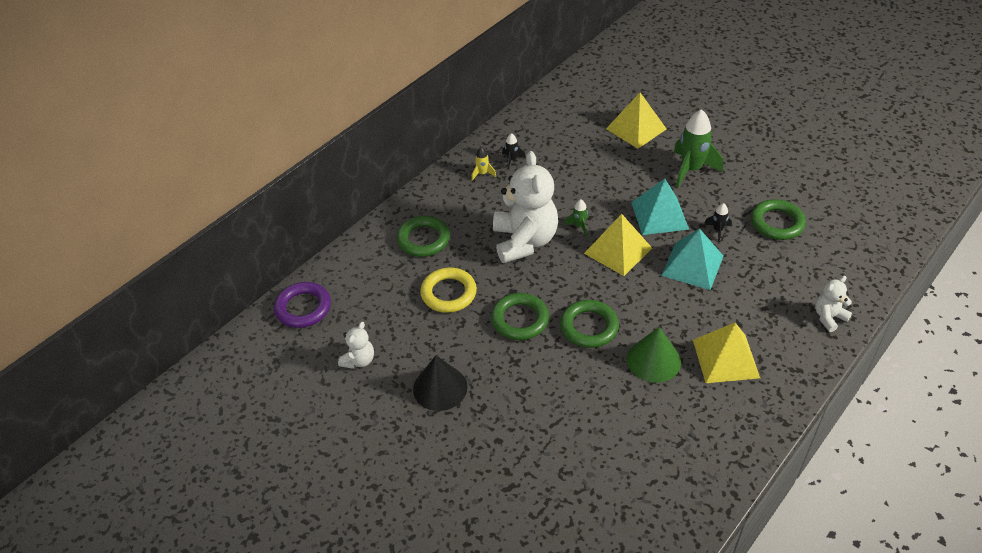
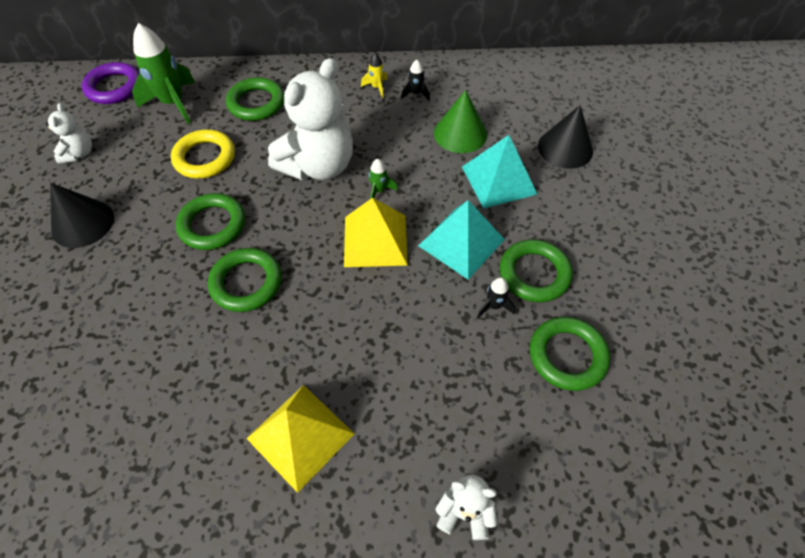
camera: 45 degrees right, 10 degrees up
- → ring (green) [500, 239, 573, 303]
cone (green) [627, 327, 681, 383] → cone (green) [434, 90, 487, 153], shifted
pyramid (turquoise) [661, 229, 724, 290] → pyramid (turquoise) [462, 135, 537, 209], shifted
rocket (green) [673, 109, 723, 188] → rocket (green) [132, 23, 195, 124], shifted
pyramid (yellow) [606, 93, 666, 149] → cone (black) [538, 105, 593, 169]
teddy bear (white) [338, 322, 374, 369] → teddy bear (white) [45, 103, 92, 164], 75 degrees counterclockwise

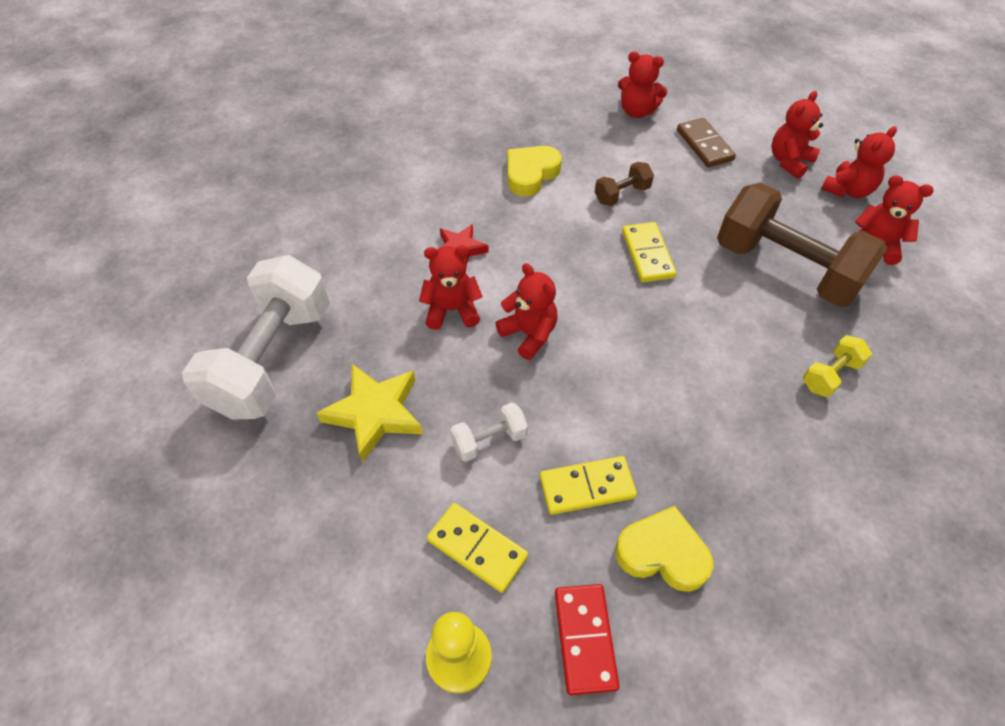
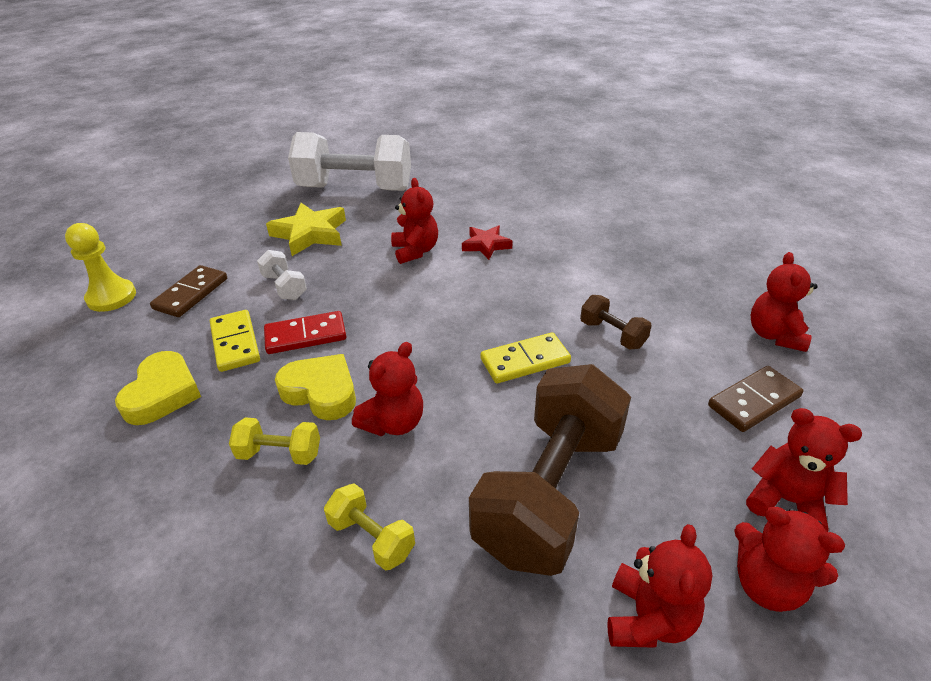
camera: 80 degrees right, 15 degrees down
- → dumbbell (yellow) [229, 417, 320, 465]
teddy bear (red) [495, 263, 557, 360] → teddy bear (red) [352, 342, 423, 436], shifted
heart (yellow) [507, 146, 562, 197] → heart (yellow) [275, 354, 356, 420], shifted
domino (red) [555, 584, 619, 695] → domino (red) [264, 311, 346, 354], shifted
domino (yellow) [427, 503, 528, 593] → domino (brown) [150, 265, 227, 317]

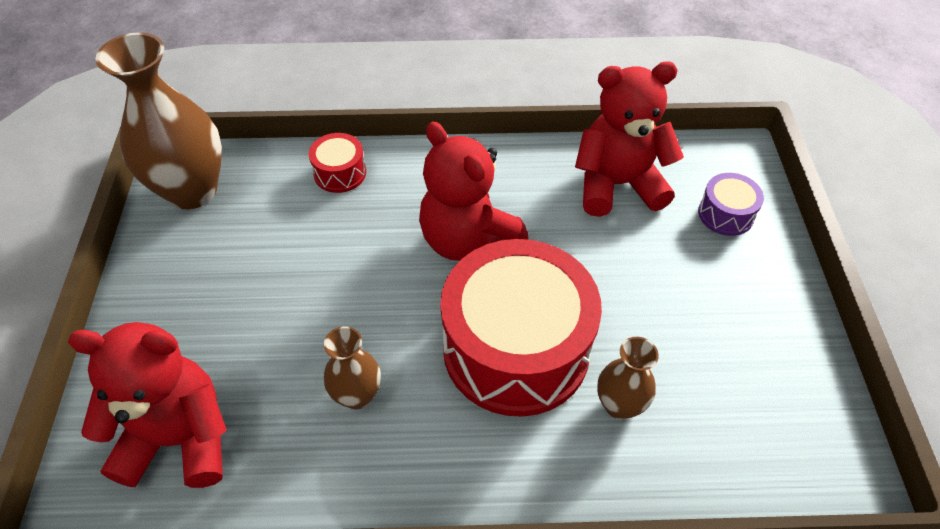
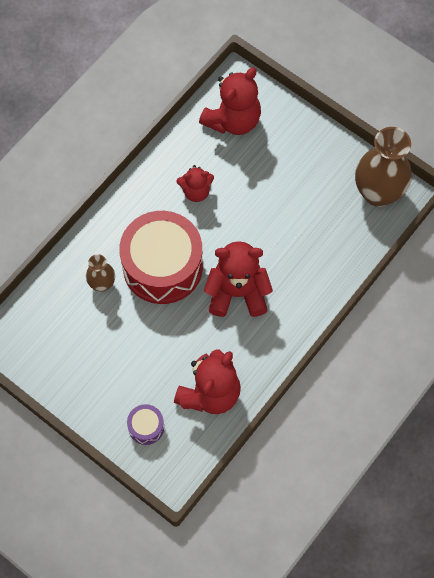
camera: 130 degrees right, 15 degrees up
drum (red) [309, 133, 366, 193] → -
vase (brown) [323, 326, 381, 409] → teddy bear (red) [177, 165, 214, 202]

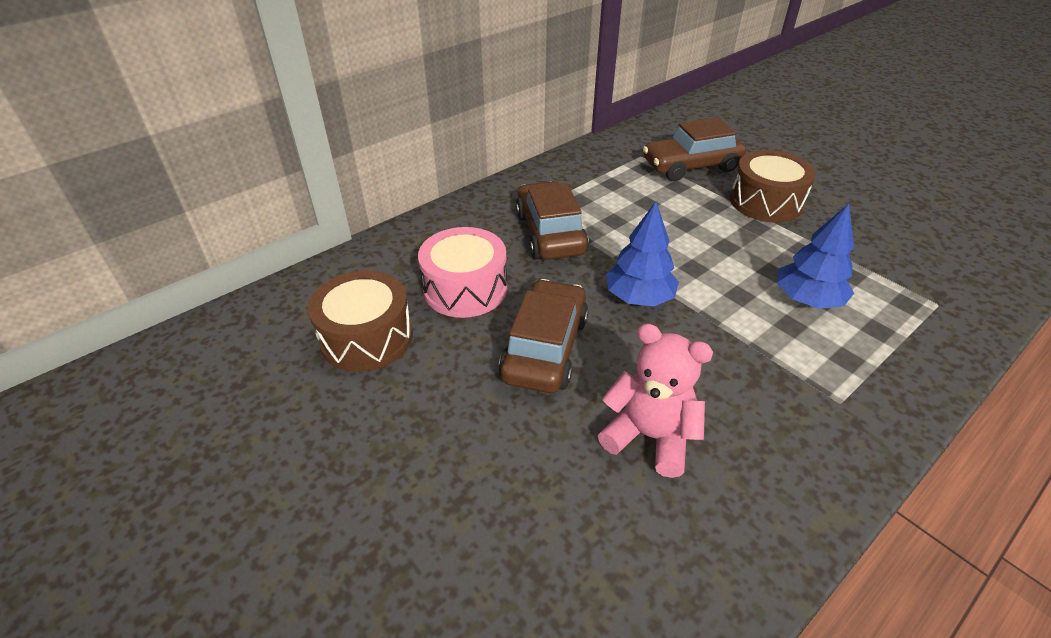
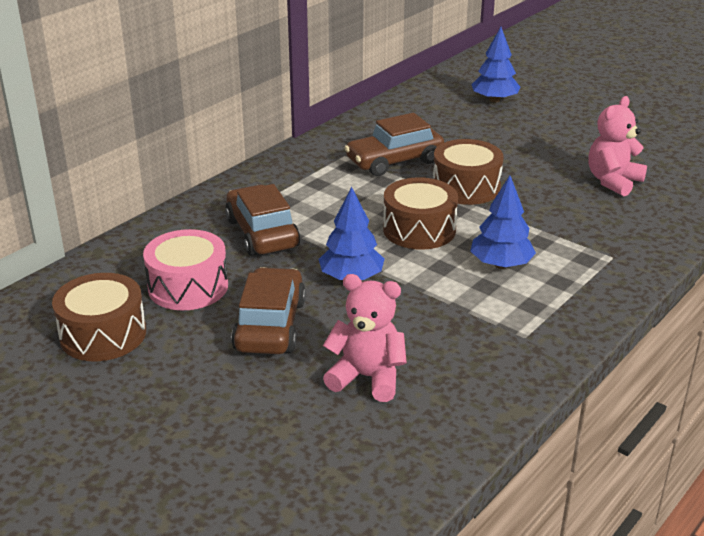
camera: 10 degrees left, 10 degrees down
- → drum (brown) [383, 177, 458, 250]
- → tree (blue) [471, 27, 520, 103]
- → teddy bear (pink) [589, 96, 647, 196]

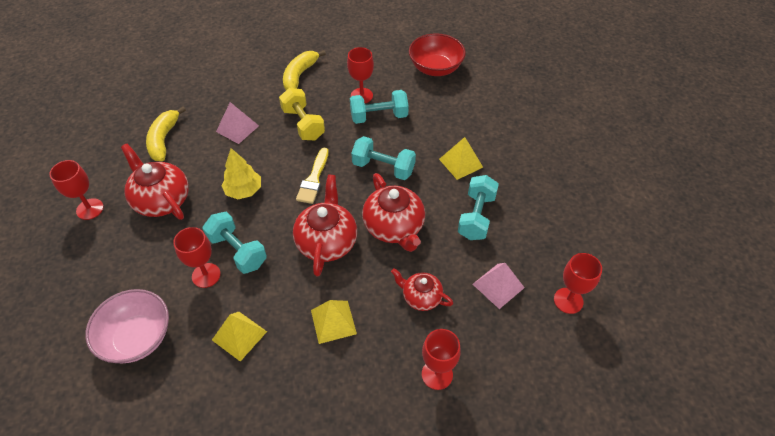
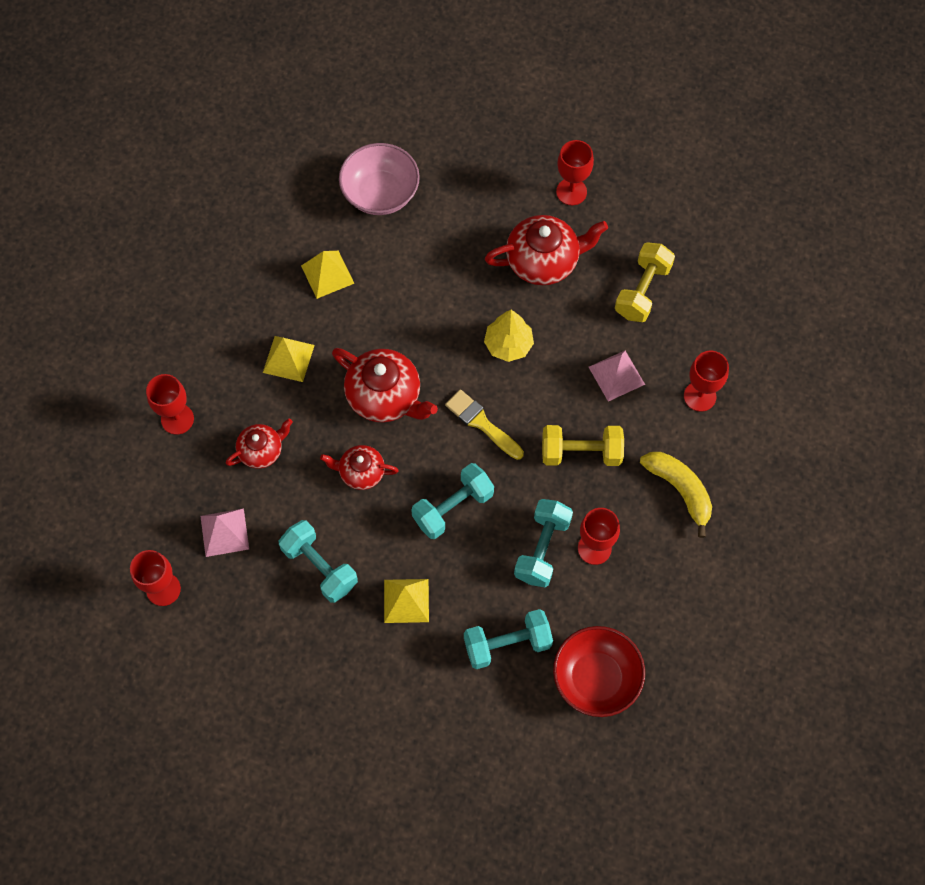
camera: 120 degrees right, 15 degrees up
goblet (red) [173, 227, 221, 288] → goblet (red) [684, 351, 729, 412], shifted
dumbbell (turquoise) [202, 212, 267, 274] → dumbbell (turquoise) [464, 609, 553, 669], shifted
banana (yellow) [146, 106, 186, 161] → dumbbell (yellow) [615, 242, 675, 322]
teapot (red) [362, 173, 425, 252] → teapot (red) [320, 445, 399, 490], x0.60

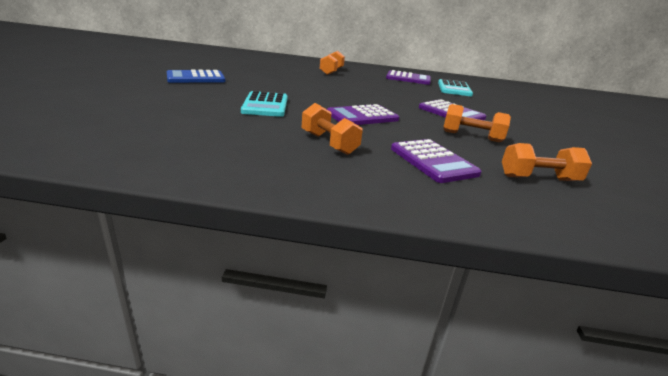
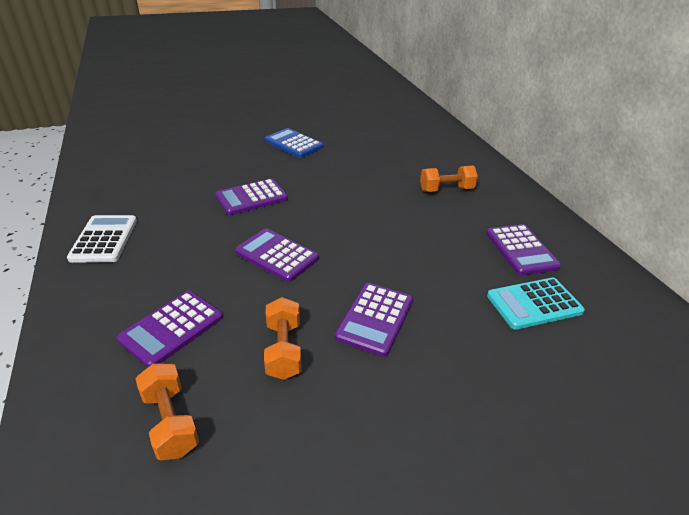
camera: 65 degrees right, 10 degrees up
dumbbell (orange) [302, 103, 363, 155] → -
- → calculator (white) [67, 215, 137, 263]
calculator (turquoise) [241, 91, 288, 117] → calculator (purple) [215, 178, 288, 215]

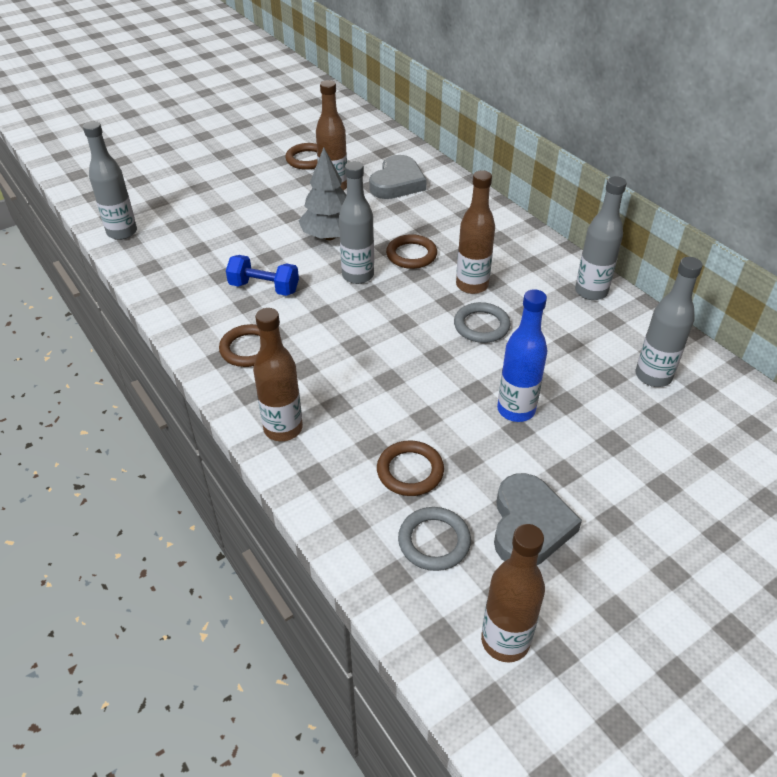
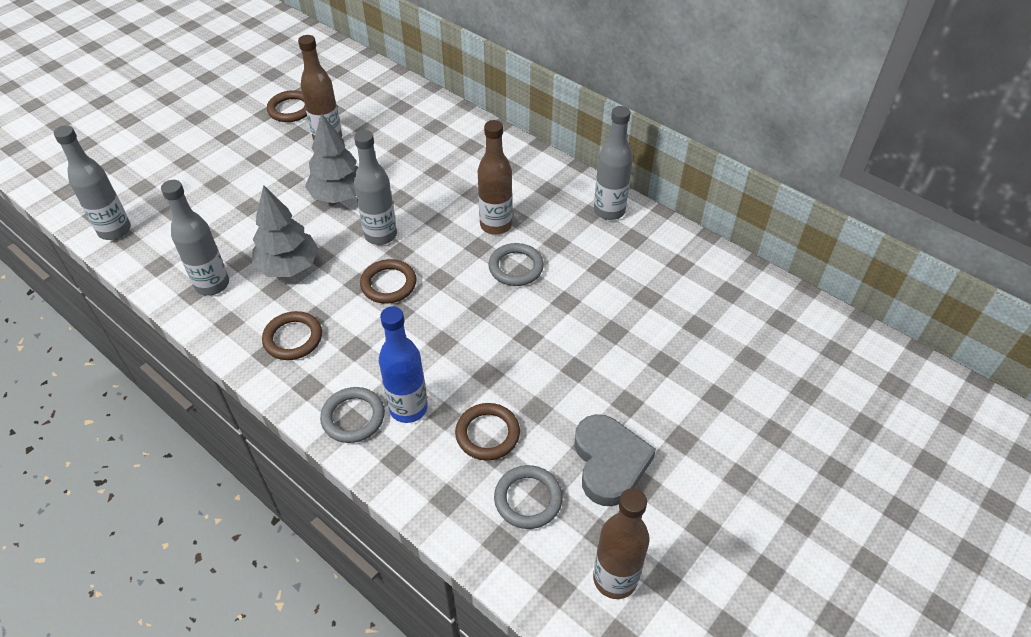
camera: 15 degrees left, 5 degrees up
heart (grey) [369, 155, 427, 199] → -
ring (brown) [386, 234, 437, 269] → ring (brown) [360, 259, 417, 304], shifted
bottle (blue) [497, 289, 547, 422] → bottle (blue) [379, 306, 428, 423], shifted
bottle (grey) [635, 257, 703, 387] → bottle (grey) [161, 180, 229, 296], shifted
dumbbell (blue) [226, 255, 299, 296] → tree (grey) [252, 185, 319, 277]
bottle (brown) [253, 308, 303, 441] → ring (grey) [320, 387, 385, 443]

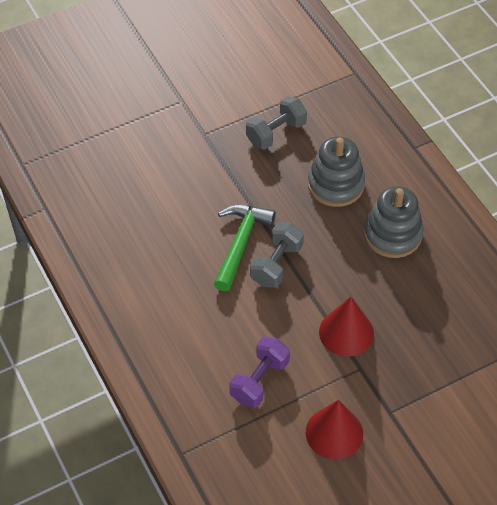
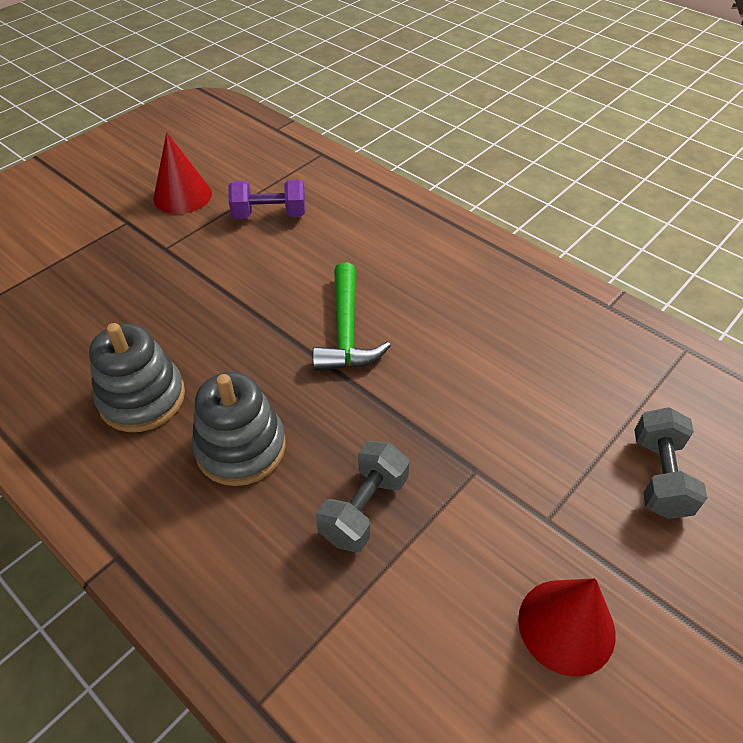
camera: 160 degrees right, 5 degrees down
dumbbell (grey) [250, 223, 304, 288] → dumbbell (grey) [635, 407, 707, 519], shifted
cone (red) [319, 297, 374, 357] → cone (red) [518, 578, 616, 676], shifted
dumbbell (purple) [230, 337, 290, 408] → dumbbell (purple) [228, 179, 305, 219], 75 degrees clockwise

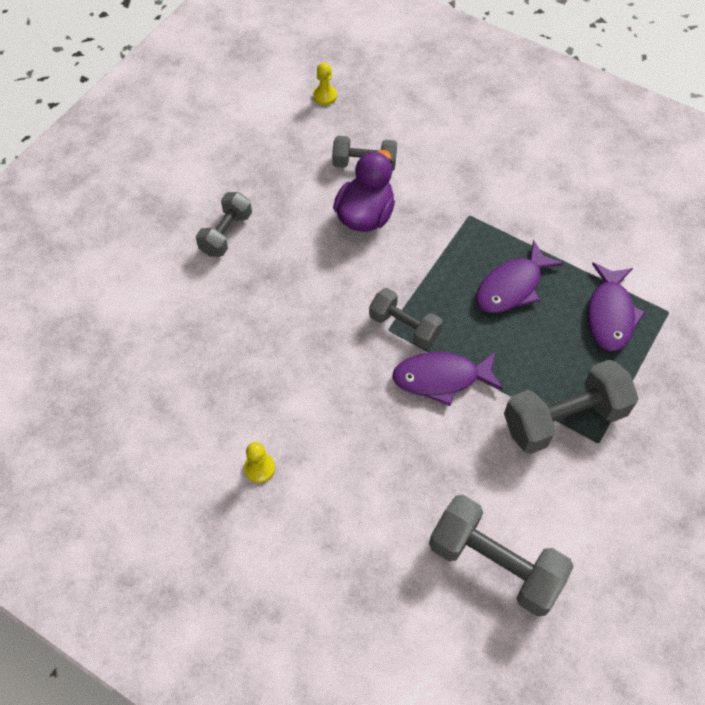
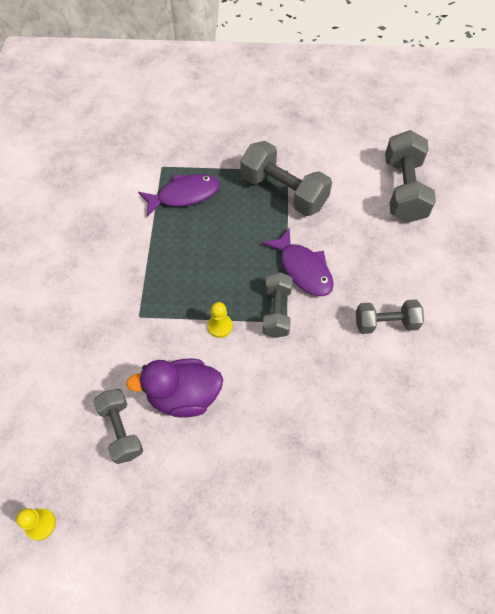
camera: 120 degrees left, 0 degrees up
fish (purple) [476, 240, 564, 313] → -
dumbbell (grey) [196, 192, 252, 257] → dumbbell (grey) [356, 299, 424, 334], shifted
pawn (yellow) [244, 442, 275, 483] → pawn (yellow) [208, 302, 233, 338], shifted

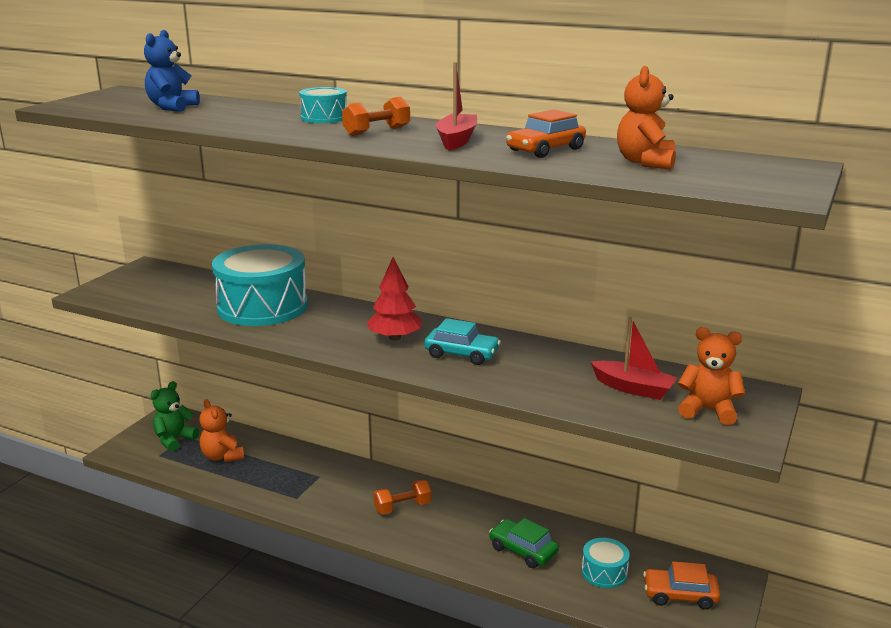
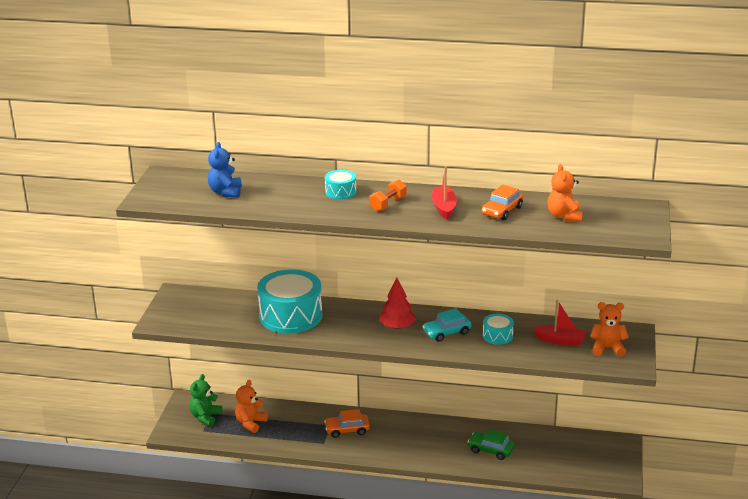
camera: 15 degrees left, 5 degrees up
dumbbell (orange) [373, 480, 431, 514] → -
drum (turquoise) [582, 538, 630, 588] → drum (turquoise) [483, 314, 514, 345], shifted
car (orange) [643, 562, 721, 610] → car (orange) [324, 409, 370, 438], shifted
teddy bear (orange) [199, 399, 244, 462] → teddy bear (orange) [235, 380, 268, 433], 75 degrees clockwise
car (turquoise) [424, 318, 501, 365] → car (turquoise) [422, 308, 472, 342], 150 degrees clockwise

